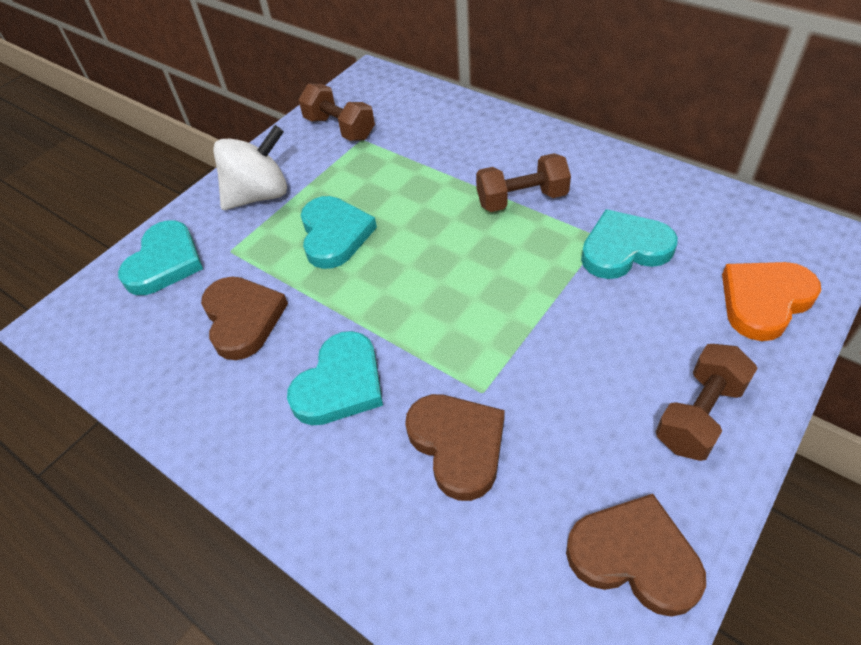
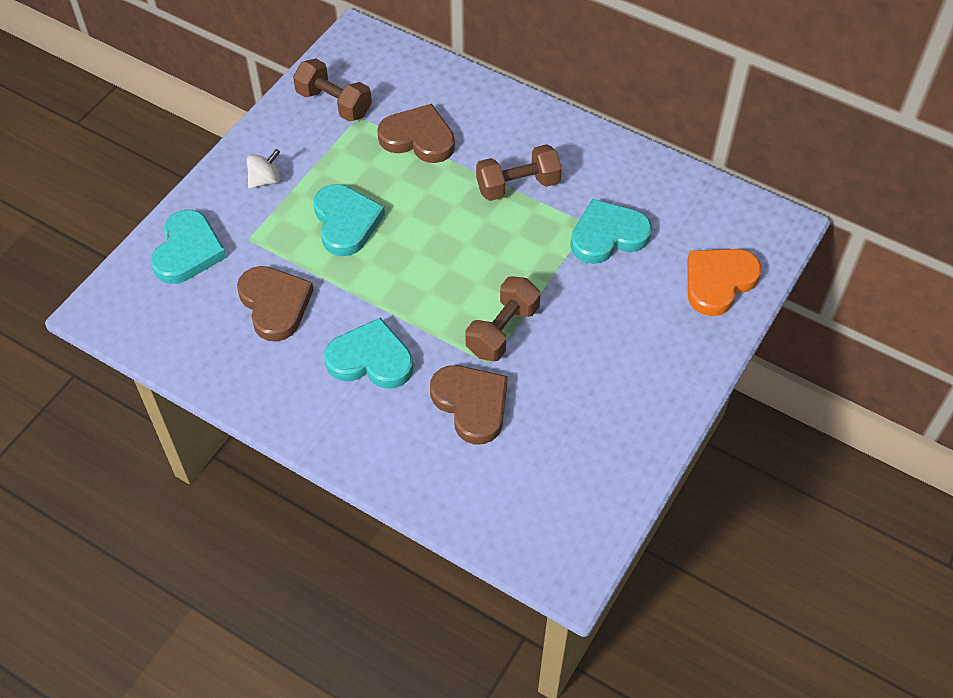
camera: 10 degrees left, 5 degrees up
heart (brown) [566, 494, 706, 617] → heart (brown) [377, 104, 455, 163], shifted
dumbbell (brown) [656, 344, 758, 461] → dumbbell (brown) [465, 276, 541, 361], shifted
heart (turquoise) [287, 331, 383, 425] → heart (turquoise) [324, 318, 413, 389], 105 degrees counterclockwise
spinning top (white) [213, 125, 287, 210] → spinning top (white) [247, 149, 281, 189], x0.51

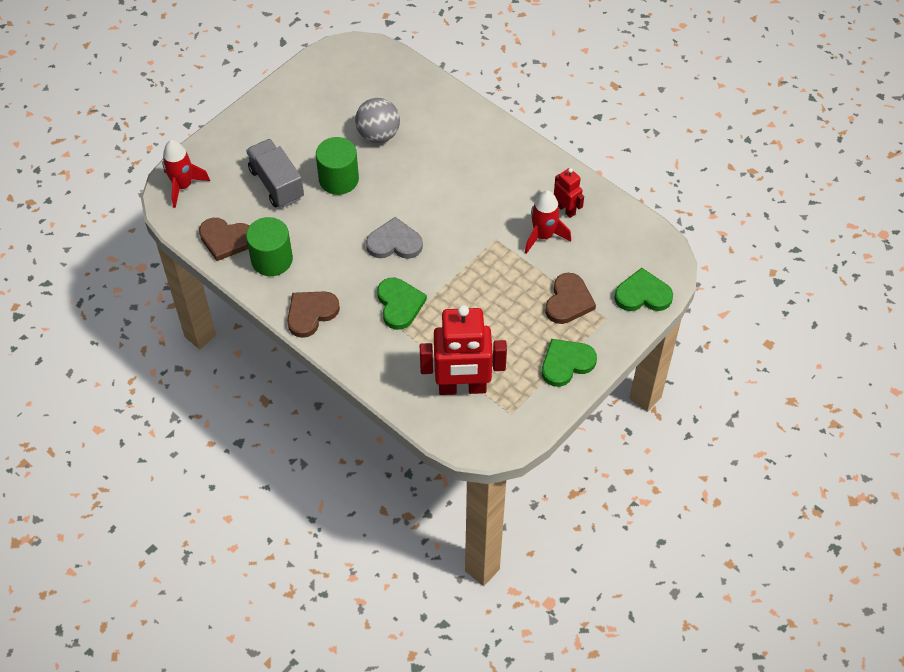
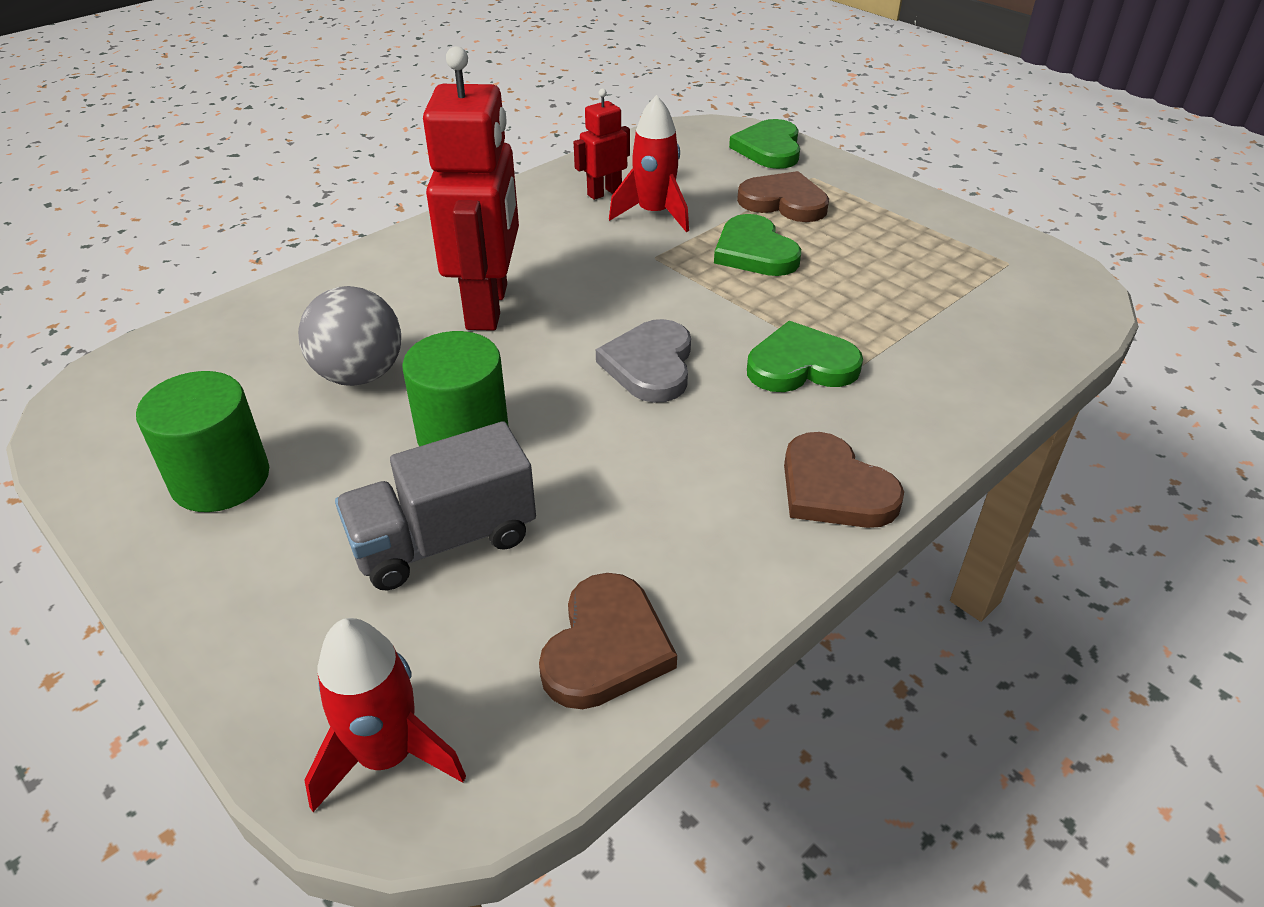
camera: 85 degrees left, 15 degrees down
cylinder (green) [246, 217, 293, 276] → cylinder (green) [136, 371, 269, 512], shifted
robot (red) [420, 305, 507, 395] → robot (red) [423, 46, 519, 331], shifted
heart (green) [542, 339, 597, 387] → heart (green) [714, 214, 801, 276], shifted

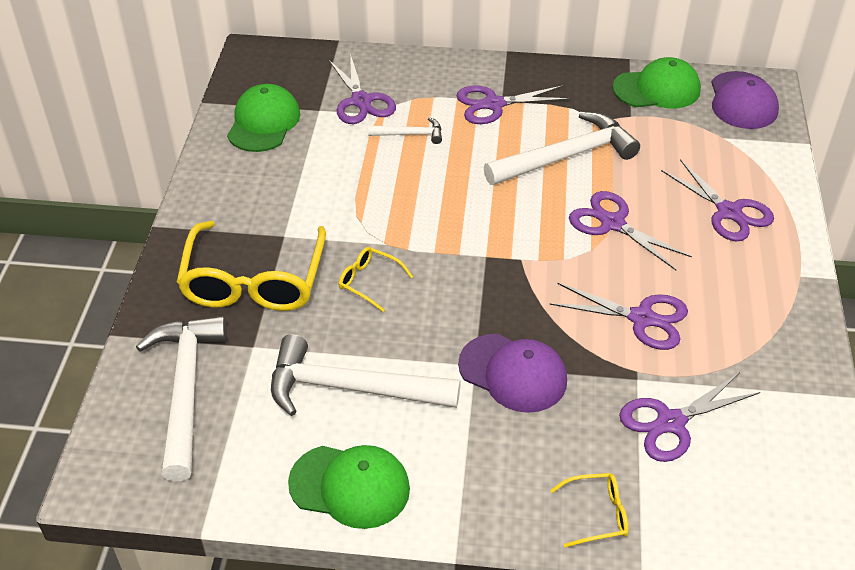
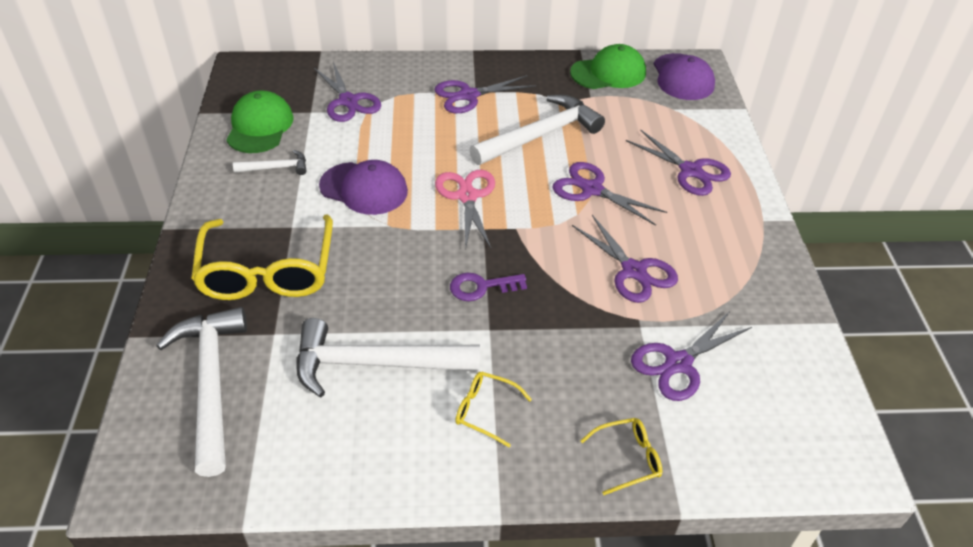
camera: 10 degrees left, 0 degrees up
cap (green) [288, 445, 410, 529] → -
- → scissors (pink) [435, 170, 495, 248]
- → key (purple) [450, 273, 527, 301]
glasses (yellow) [339, 247, 413, 312] → glasses (yellow) [455, 372, 532, 447], shifted
hammer (white) [368, 117, 442, 144] → hammer (white) [233, 150, 306, 175], shifted
cap (purple) [458, 334, 567, 413] → cap (purple) [319, 160, 408, 215], shifted
scissors (purple) [549, 283, 688, 350] → scissors (purple) [572, 215, 678, 303], 45 degrees clockwise

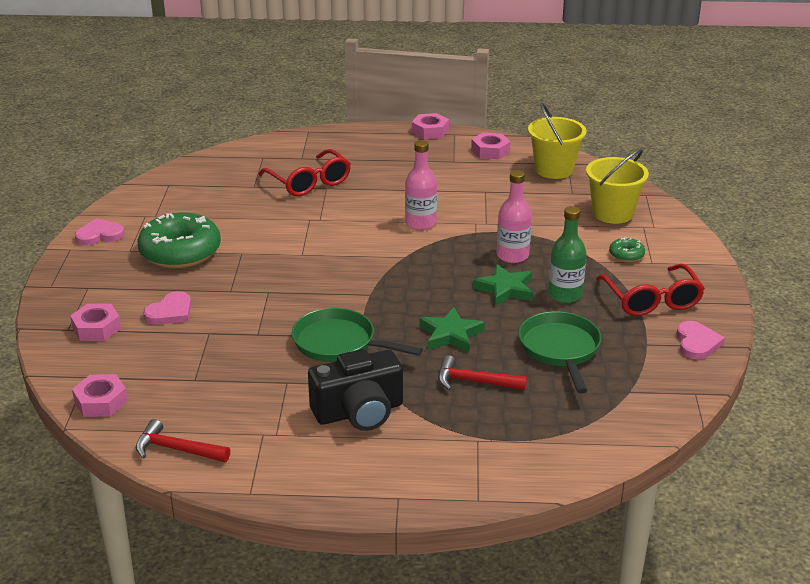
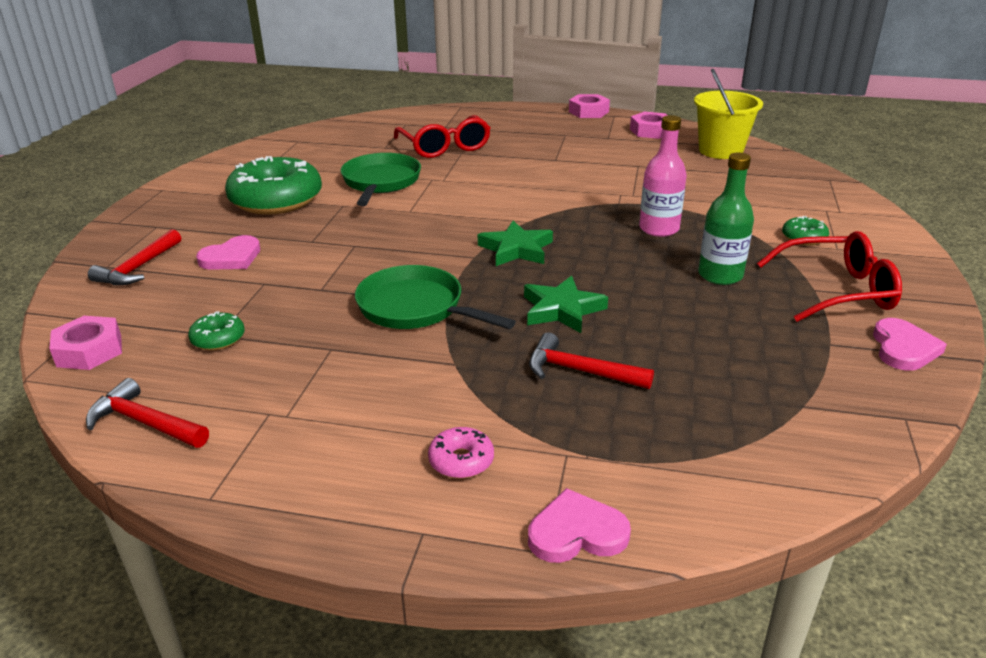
camera: 10 degrees right, 0 degrees up
camera (black) [308, 349, 403, 431] → -
bottle (pink) [405, 140, 437, 230] → -
bucket (yellow) [586, 149, 649, 224] → -
- → donut (green) [188, 311, 245, 351]
- → donut (pink) [428, 427, 494, 479]
heart (pink) [75, 218, 125, 246] → heart (pink) [528, 488, 631, 563], shifted
star (green) [473, 264, 533, 306] → star (green) [478, 221, 553, 266], shifted
pan (green) [518, 311, 601, 393] → pan (green) [341, 153, 421, 206], shifted
nut (pink) [70, 304, 121, 341] → hammer (red) [88, 229, 181, 285]
glasses (red) [596, 264, 705, 316] → glasses (red) [757, 231, 902, 322], 90 degrees counterclockwise

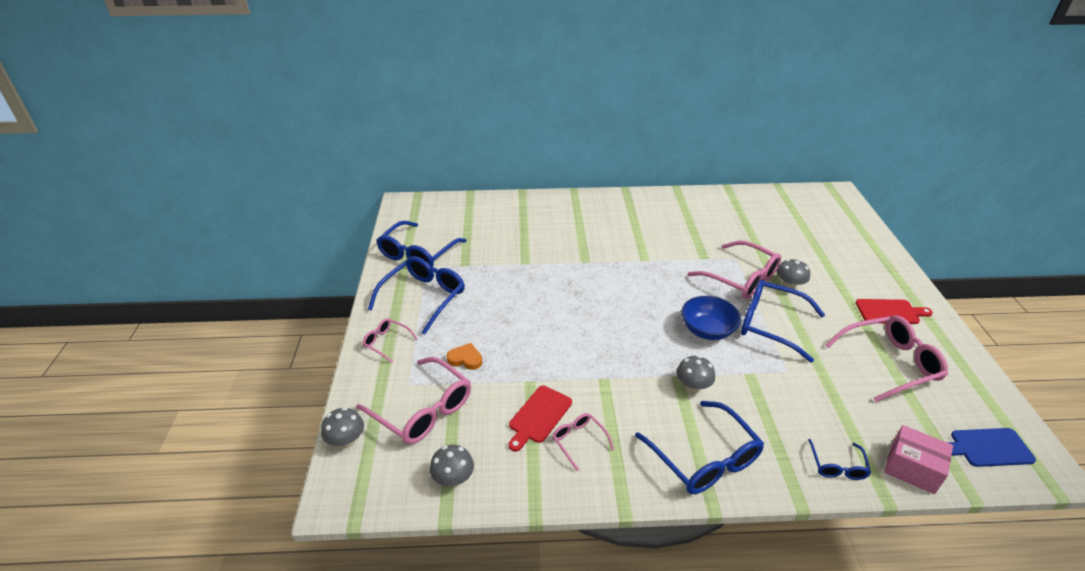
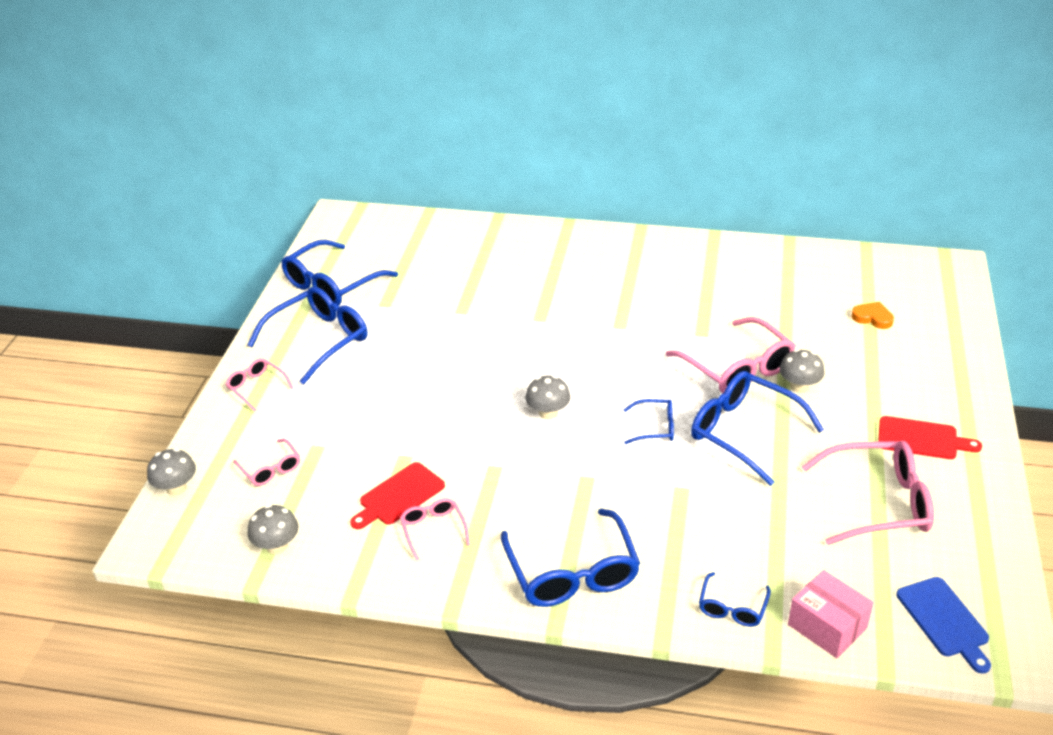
camera: 15 degrees right, 0 degrees up
heart (orange) [447, 343, 482, 370] → heart (orange) [851, 302, 894, 329], shifted
mushroom (grey) [676, 355, 715, 393] → mushroom (grey) [525, 375, 571, 420], shifted
bowl (blue) [682, 296, 741, 340] → glasses (blue) [623, 399, 674, 444]
cutting board (blue) [947, 428, 1036, 467] → cutting board (blue) [897, 577, 991, 674], 120 degrees counterclockwise
glasses (pink) [356, 357, 471, 444] → glasses (pink) [233, 438, 300, 486], x0.51

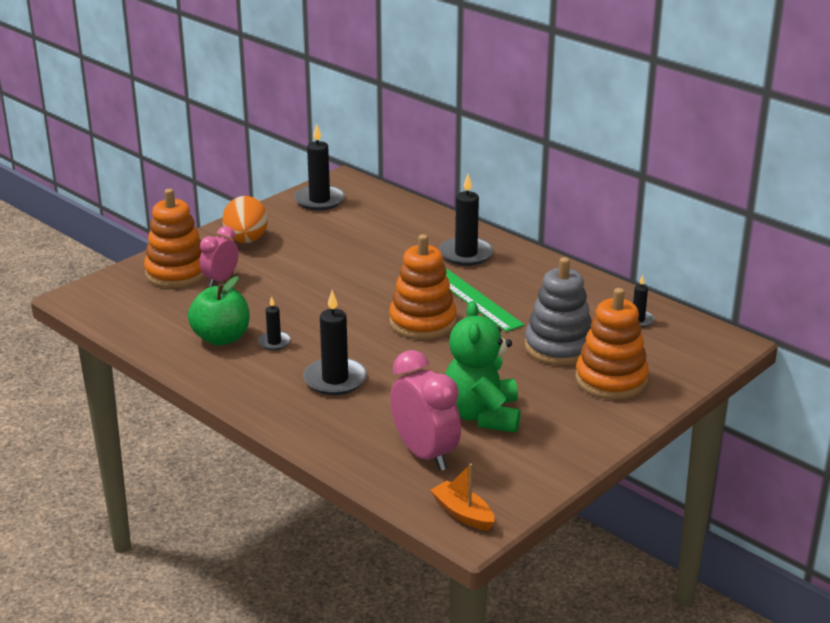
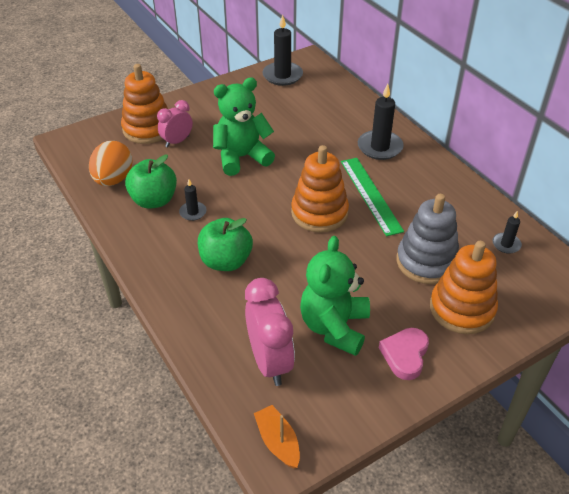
camera: 15 degrees right, 15 degrees up
- → teddy bear (green) [213, 77, 275, 176]
- → heart (pink) [379, 328, 429, 380]
egg (orange) [223, 196, 268, 243] → egg (orange) [89, 141, 133, 186], shifted
candle (black) [303, 290, 367, 395] → apple (green) [198, 218, 253, 271]

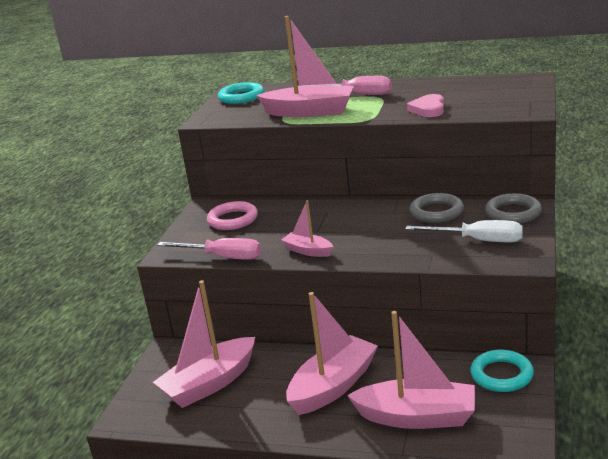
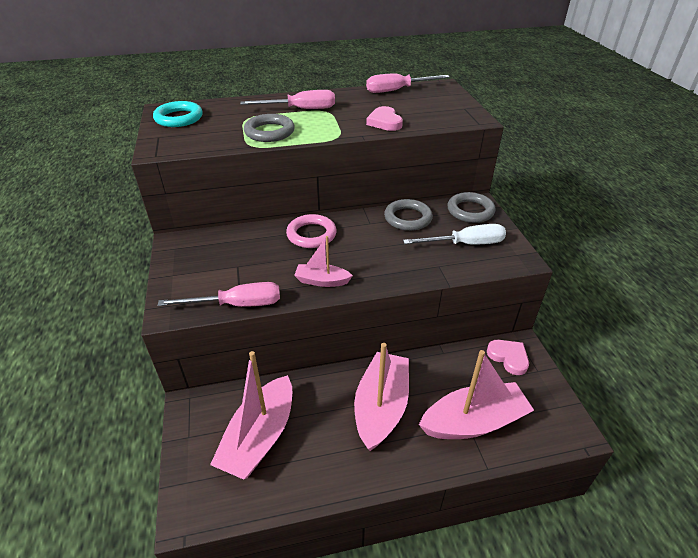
camera: 30 degrees left, 15 degrees up
- → screwdriver (pink) [366, 74, 450, 93]
ring (pink) [207, 201, 258, 230] → ring (pink) [286, 214, 337, 248], shifted
boat (pink) [256, 16, 354, 117] → ring (grey) [244, 114, 295, 142]
ring (turquoise) [470, 350, 534, 392] → heart (pink) [487, 340, 529, 375]

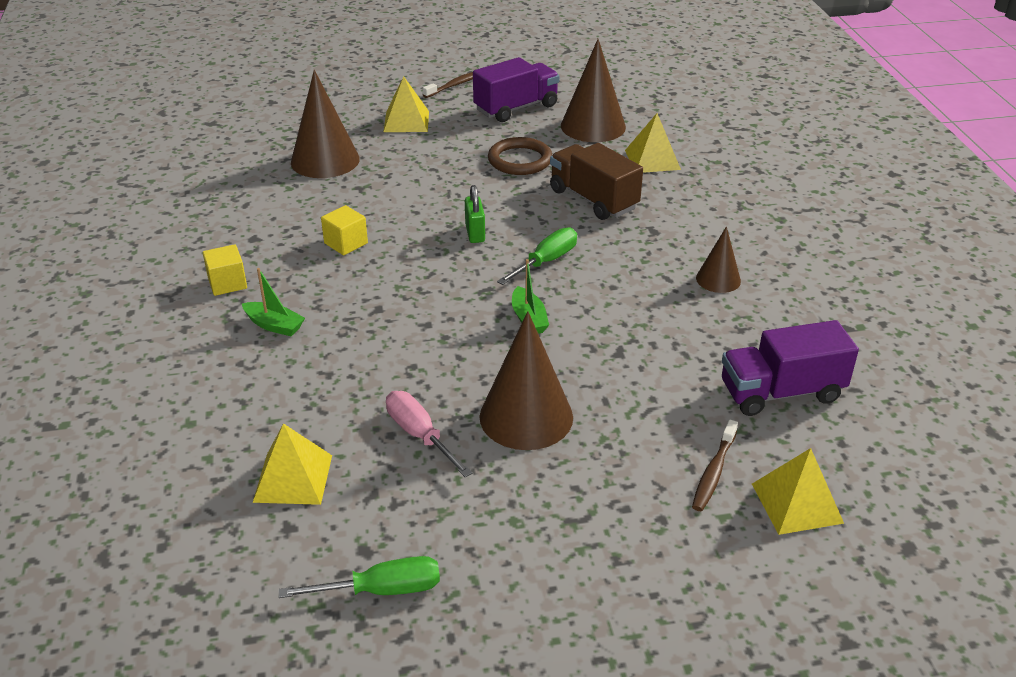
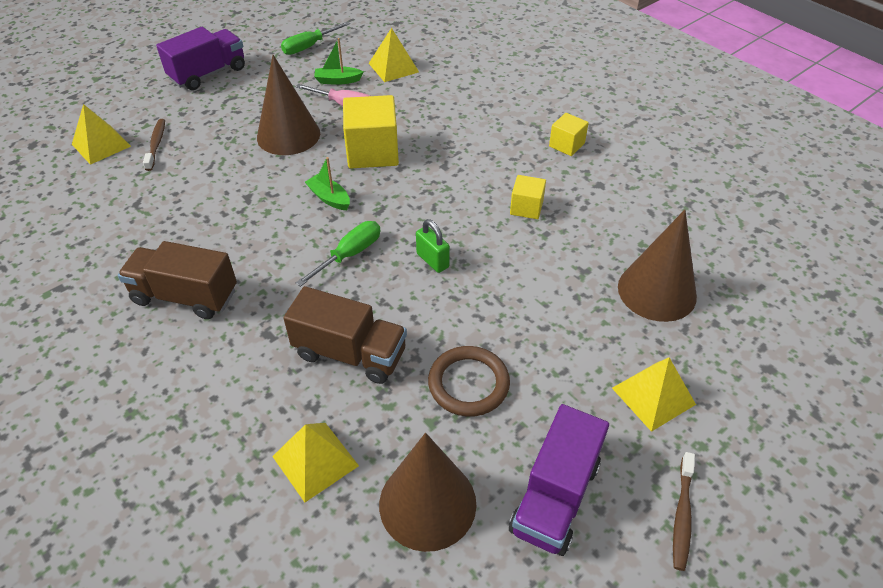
camera: 150 degrees right, 10 degrees up
- → cube (yellow) [343, 95, 399, 169]
boat (green) [242, 268, 305, 336] → boat (green) [314, 38, 363, 85], shifted
truck (purple) [722, 320, 859, 416] → truck (purple) [156, 27, 245, 90], shifted
cone (brown) [696, 226, 741, 293] → truck (brown) [118, 241, 237, 319]
screwdriver (green) [497, 227, 577, 285] → screwdriver (green) [296, 221, 380, 287], 150 degrees counterclockwise

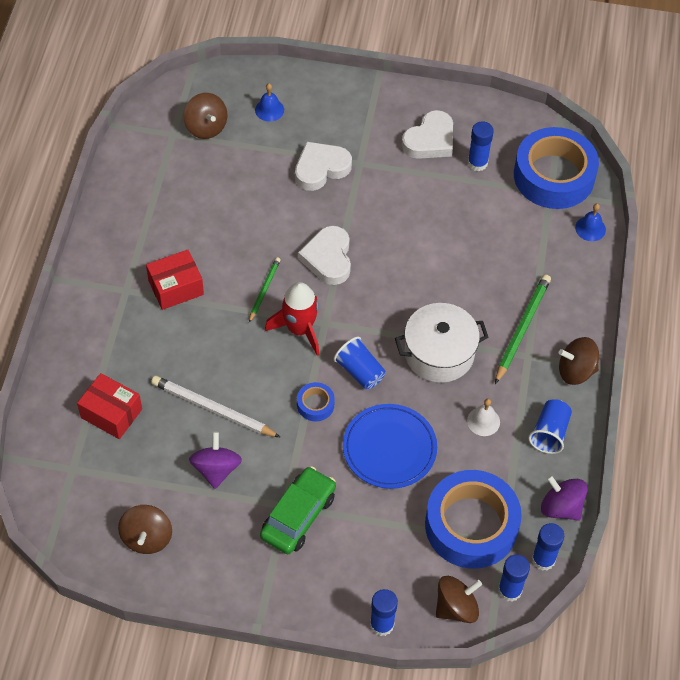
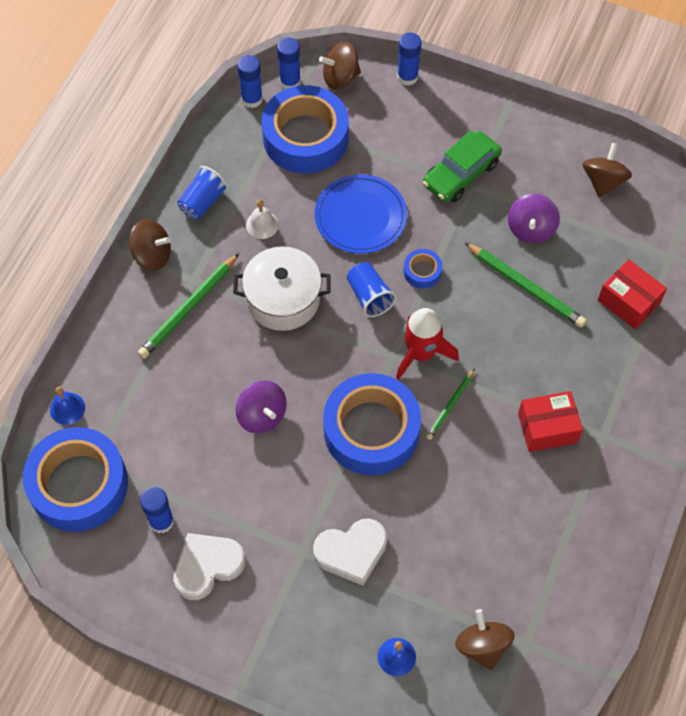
camera: 165 degrees left, 5 degrees up
spinning top (purple) [541, 475, 588, 521] → spinning top (purple) [236, 381, 287, 433], shifted
heart (white) [298, 226, 351, 285] → tape (blue) [323, 373, 421, 475]
pencil (white) [151, 376, 281, 438] → pencil (green) [464, 242, 586, 327]

